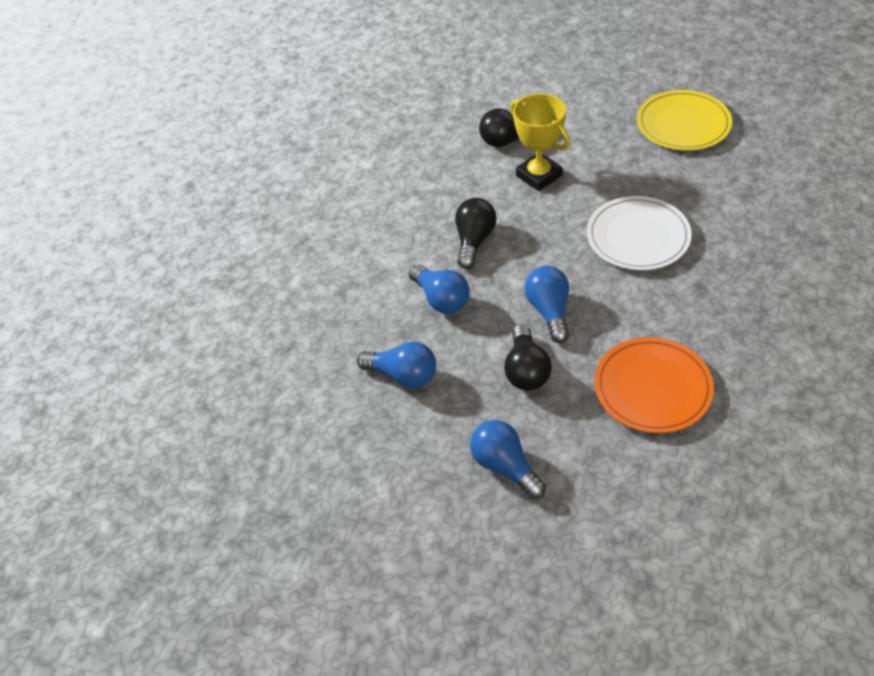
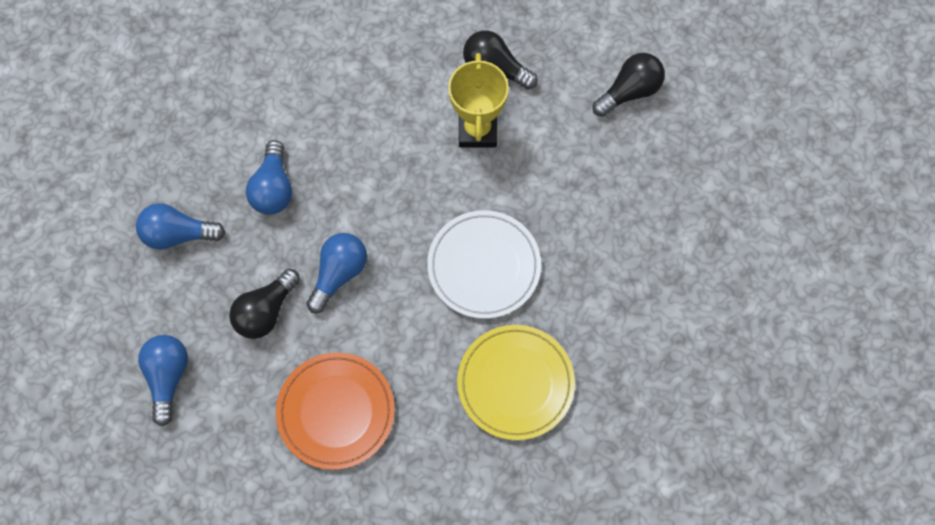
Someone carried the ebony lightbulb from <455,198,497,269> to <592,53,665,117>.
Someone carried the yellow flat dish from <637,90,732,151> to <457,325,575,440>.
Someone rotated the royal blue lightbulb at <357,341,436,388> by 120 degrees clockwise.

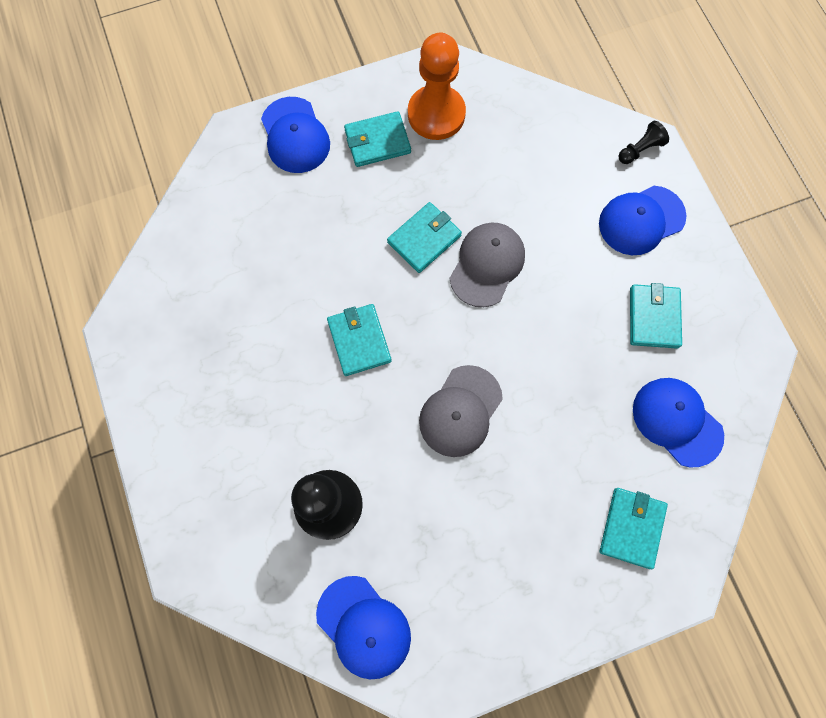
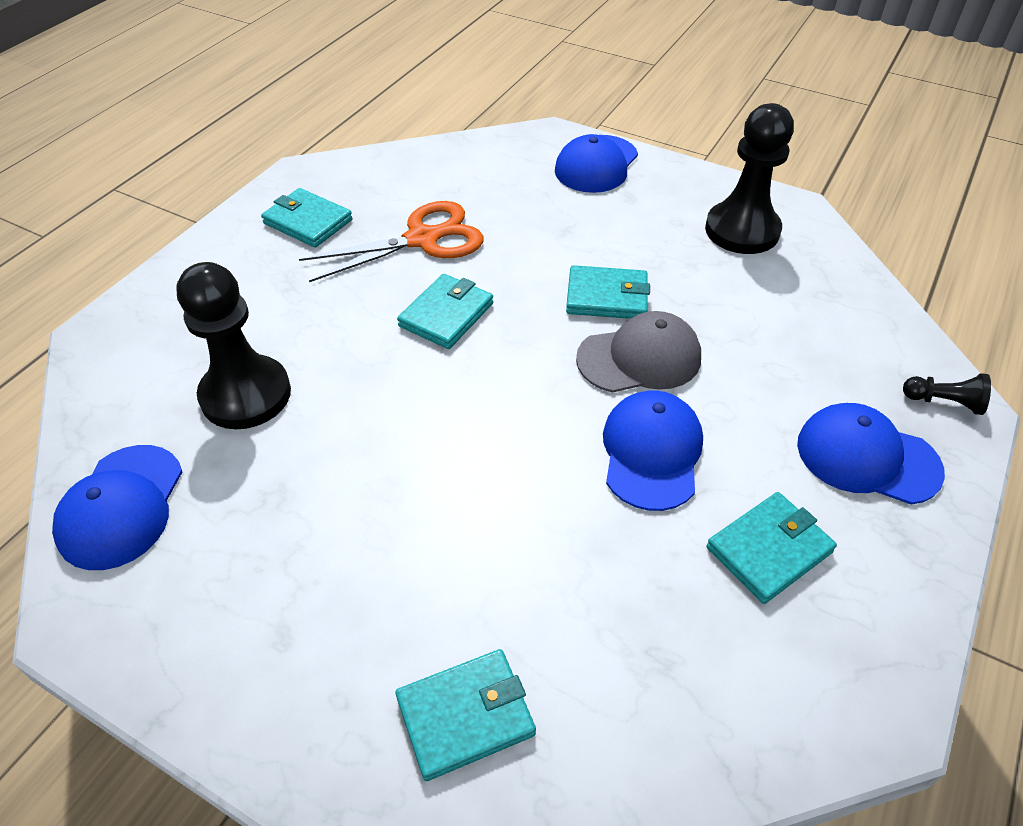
Someone took away the grey peaked cap at <419,365,503,457>.
Someone put down the bright orange scissors at <299,201,484,282>.
Someone carried the aqua card wallet from <344,111,411,167> to <261,188,352,248>.
Someone carried the royal blue peaked cap from <633,378,724,468> to <603,390,703,511>.
Someone repainted the bright orange game pawn at <408,33,466,140>, which became the ebony game pawn at <705,103,794,254>.

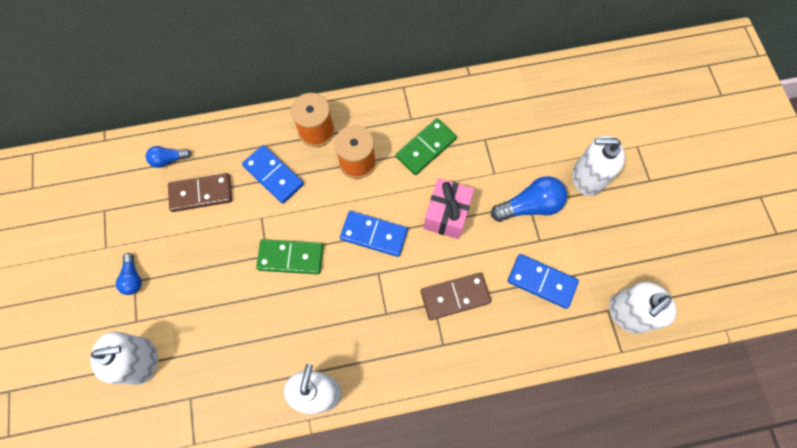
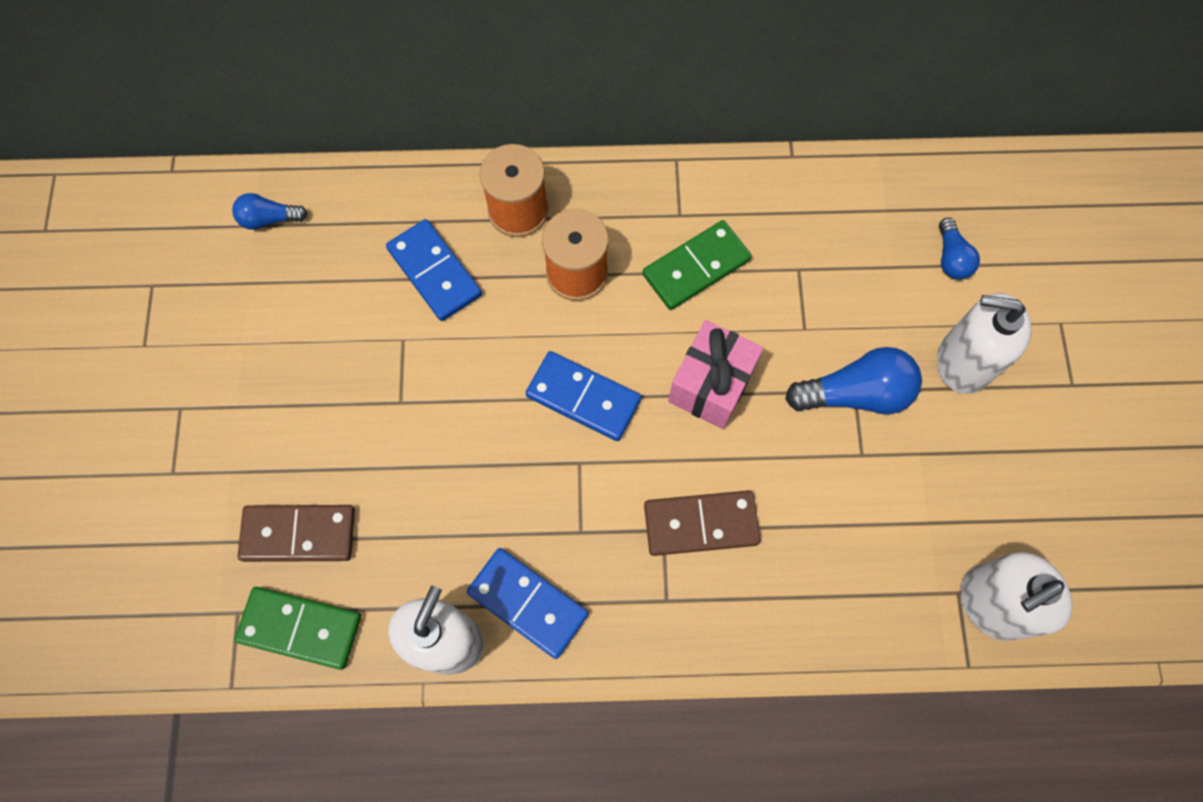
Someone took away the white soap dispenser at <91,331,158,385>.
Someone carried the royal blue lightbulb from <116,253,142,295> to <939,218,980,280>.
Someone carried the russet domino tile from <168,173,232,212> to <237,505,355,562>.
Someone carried the green domino tile from <256,239,323,274> to <234,587,361,670>.
Someone carried the royal blue domino tile from <508,254,579,309> to <467,548,588,659>.

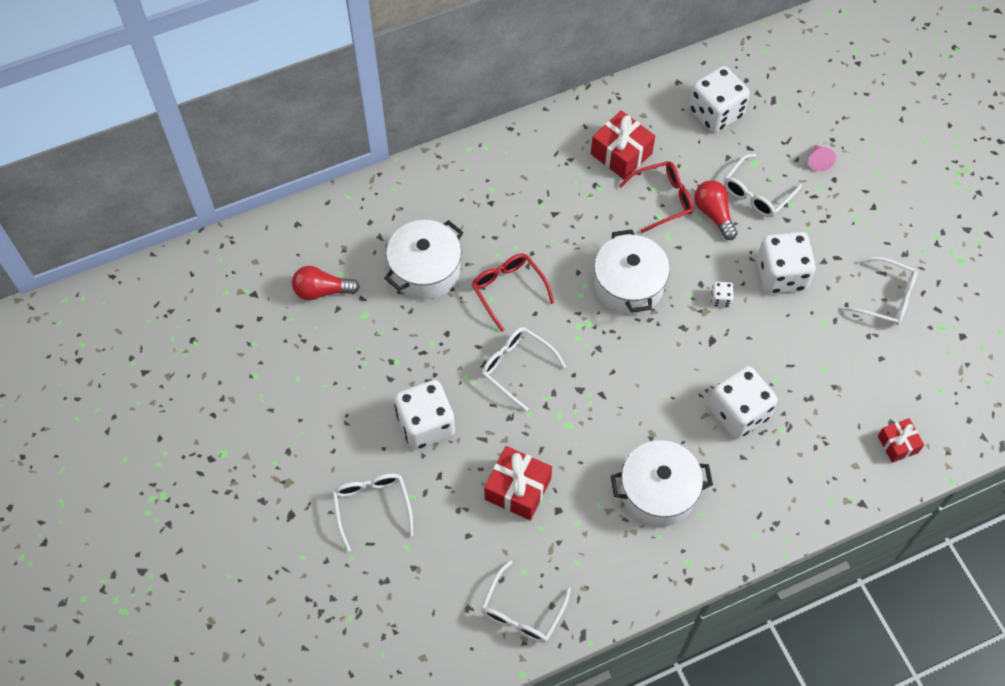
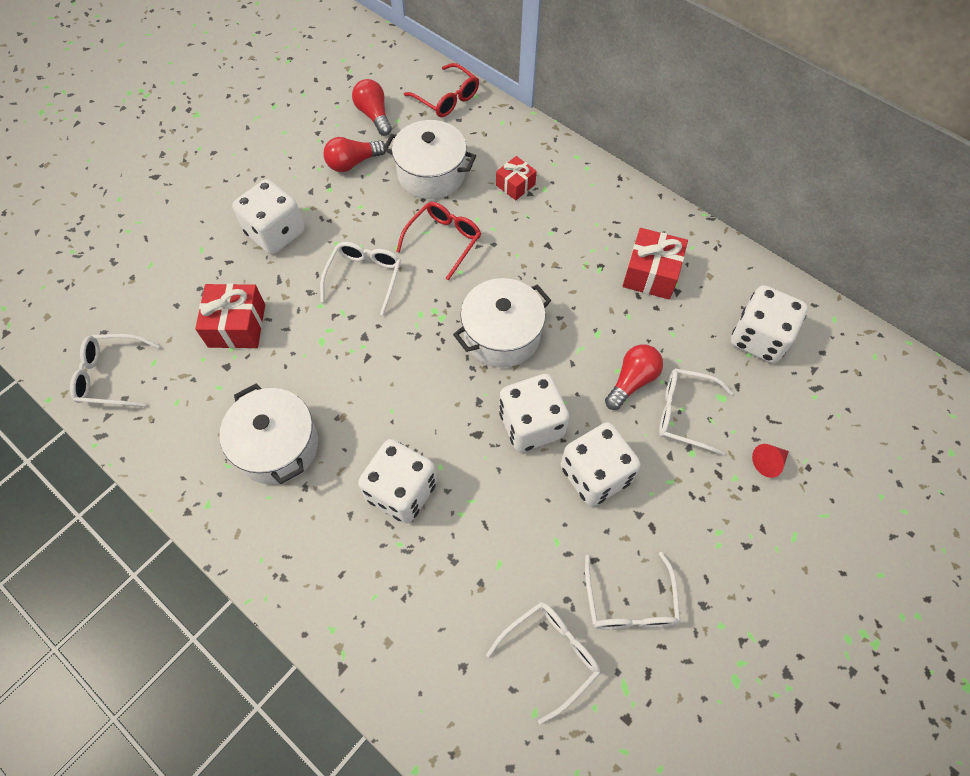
Someone put down the red lightbulb at <323,137,386,172>.
Someone carried the white glasses from <332,473,413,552> to <486,602,600,725>.
Someone carried the red glasses from <619,161,693,233> to <404,63,479,117>.
Someone carried the red wrapped gift from <878,418,924,463> to <496,156,537,200>.
Someone repainted the pink cone at <809,145,836,172>, which became the red cone at <752,444,789,478>.
Someone scaled the white die at <711,282,734,307> by 2.35.

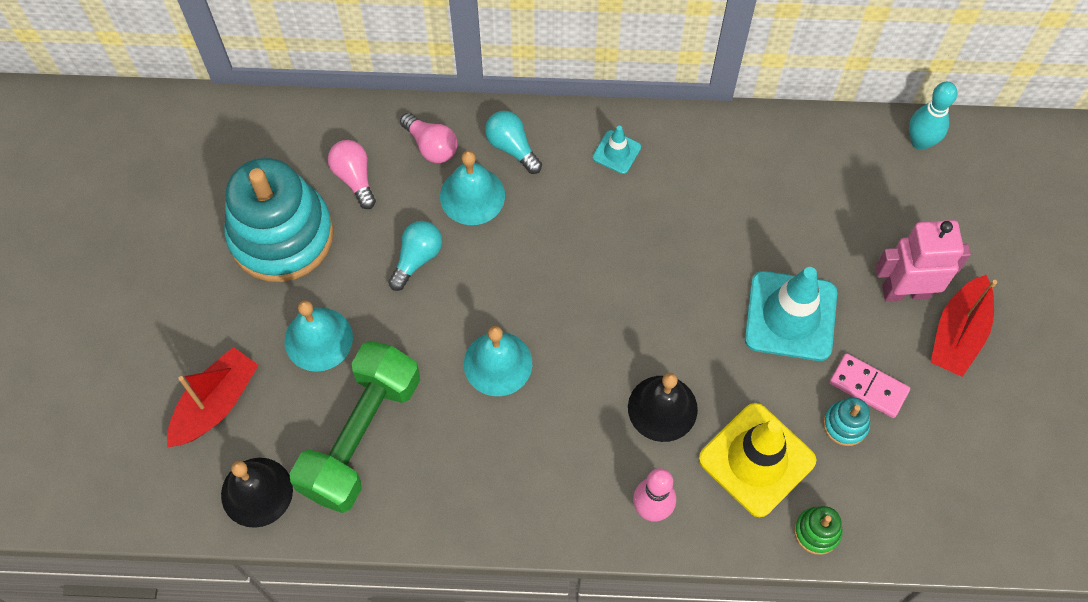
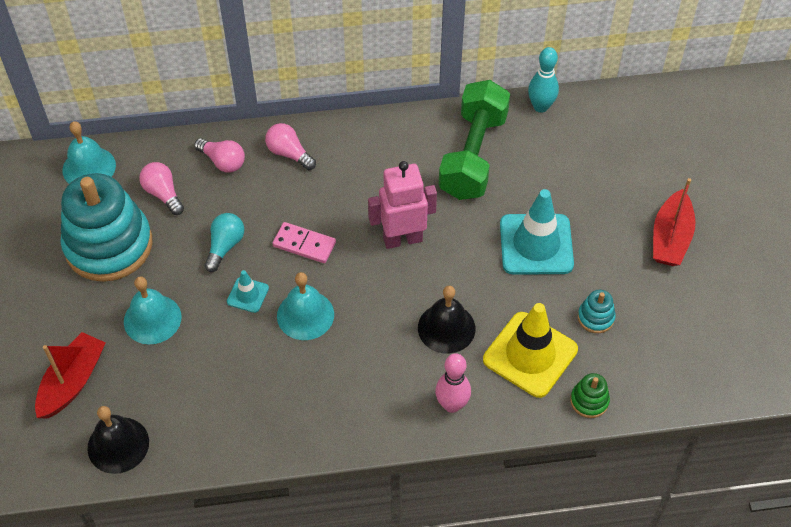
Someone carried the green free weight from <289,341,420,513> to <439,80,510,200>.
Someone carried the aqua hand bell from <440,151,505,225> to <62,121,116,184>.
Someone carried the aqua safety cone from <593,126,641,174> to <227,270,269,313>.
Someone carried the pink domino tile from <829,353,910,418> to <272,222,336,263>.
Someone carried the pink robot figure from <875,220,971,301> to <368,161,437,249>.
Someone carried the aqua bowling pin from <909,82,957,150> to <528,47,559,113>.
Someone repainted the aqua lightbulb at <485,111,542,174>, which became the pink lightbulb at <265,123,316,170>.

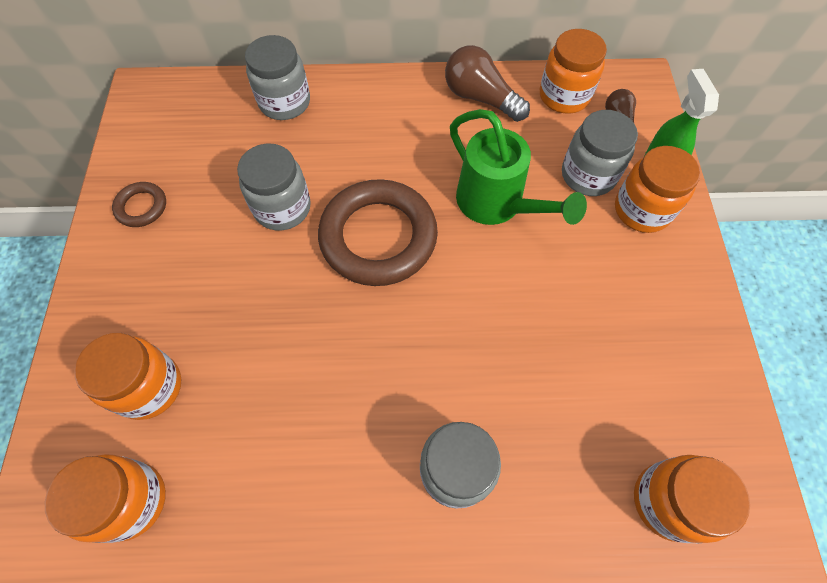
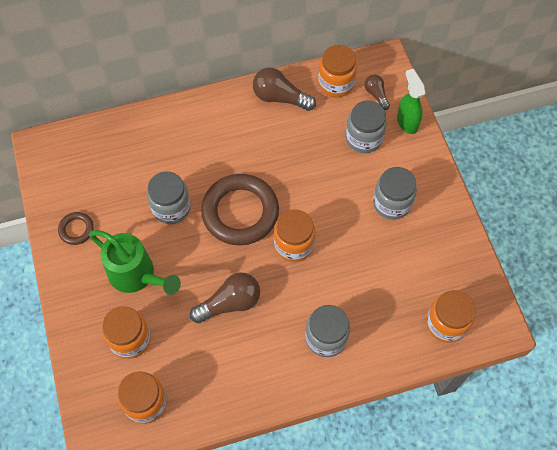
Someone put down the russet lightbulb at <190,272,260,323>.
Someone carried the grey jam jar from <245,35,310,120> to <373,167,417,220>.
Someone carried the green watering pot from <450,109,587,225> to <89,230,181,295>.
Someone carried the bright orange jam jar from <615,146,701,233> to <274,209,316,262>.

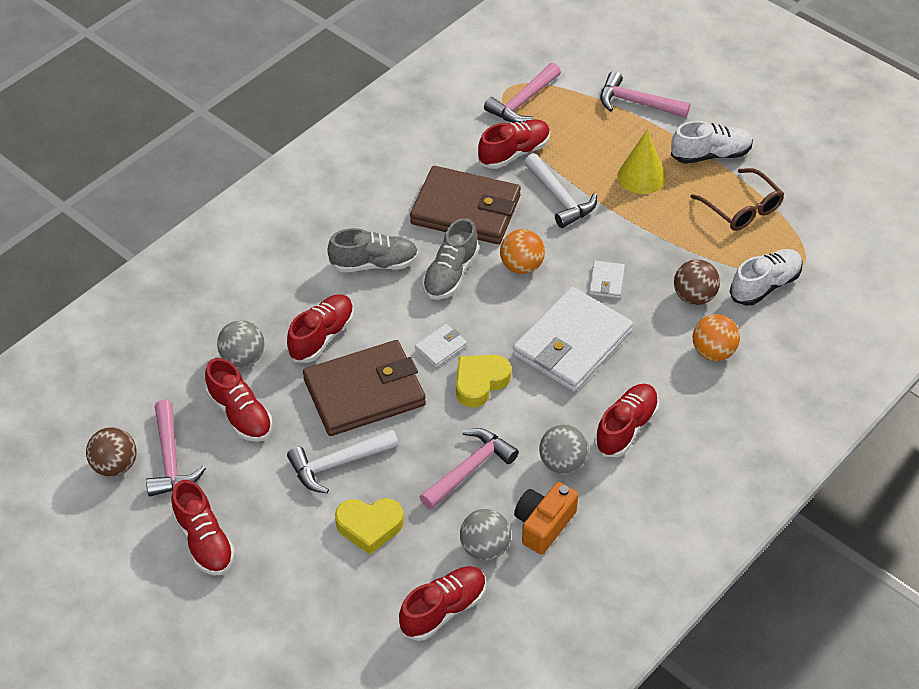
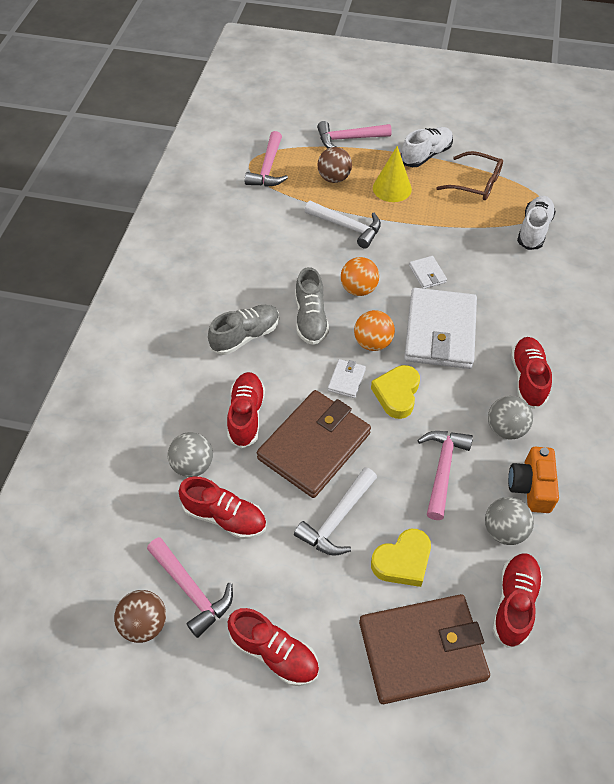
Someone took away the red lace-up shoe at <478,119,550,169>.
Someone carried the russet card wallet from <410,166,521,244> to <359,594,490,704>.
Someone carried the russet ball from <674,259,720,305> to <317,147,352,183>.
Someone carried the bright orange ball from <693,314,740,361> to <354,310,395,351>.

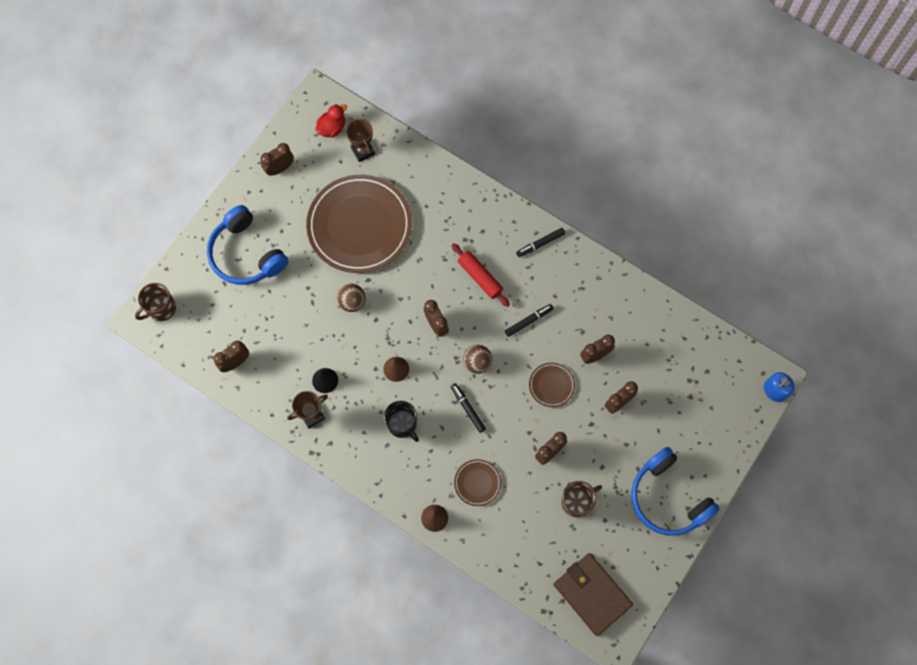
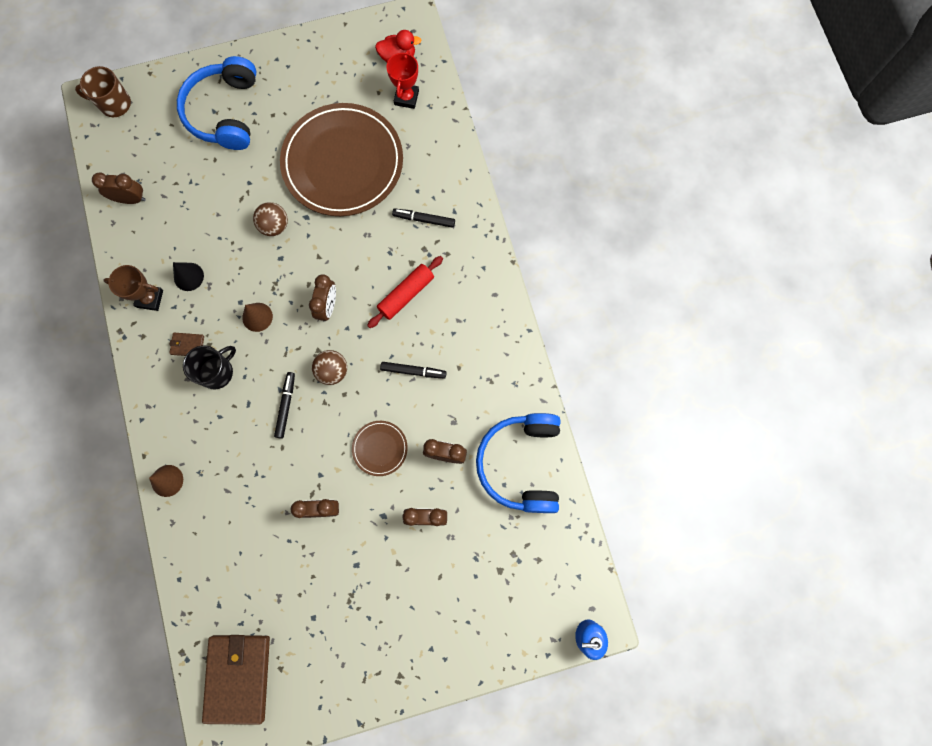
Someone took away the russet clock at <260,143,294,176>.
Someone took away the russet flat dish at <454,459,501,506>.
Someone took away the russet mug at <561,481,602,517>.
Someone put down the russet card wallet at <169,333,204,356>.
Someone carried the ebony felt pen from <516,228,565,257> to <392,208,455,228>.
Someone carried the royal blue over-ear headphones from <631,447,720,536> to <476,413,560,513>.
Someone repainted the russet trophy at <346,117,375,162>, which became the red trophy at <387,50,419,109>.
Someone rotated the ebony mug at <384,401,419,442> by 135 degrees counterclockwise.
Someone rotated the red rolling pin at <451,243,510,307> by 45 degrees clockwise.

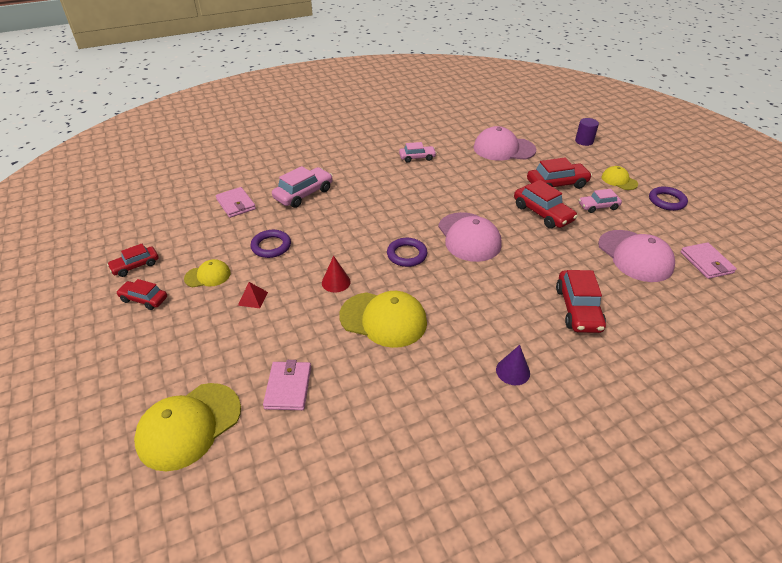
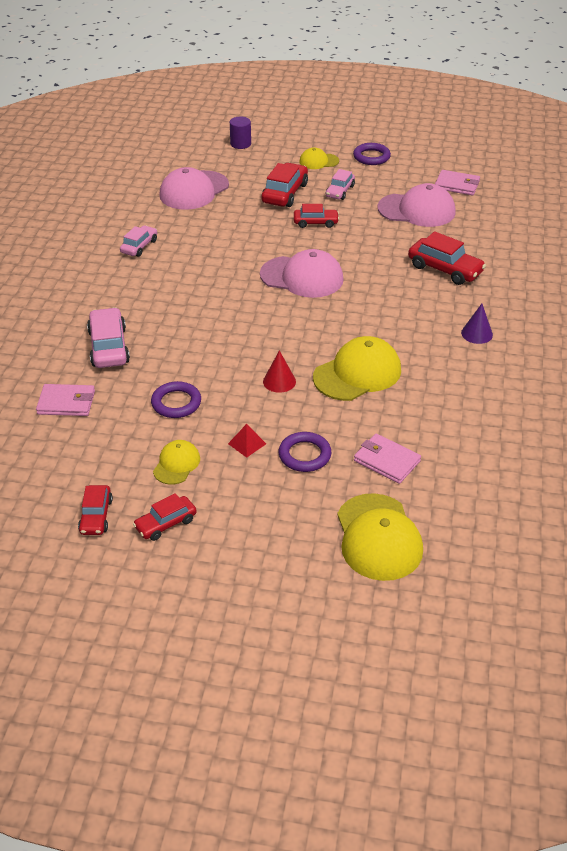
Someone carried the violet hoop from <387,238,428,267> to <279,432,331,472>.
Someone scaled the red toy car at <514,180,578,229> by 0.63.

